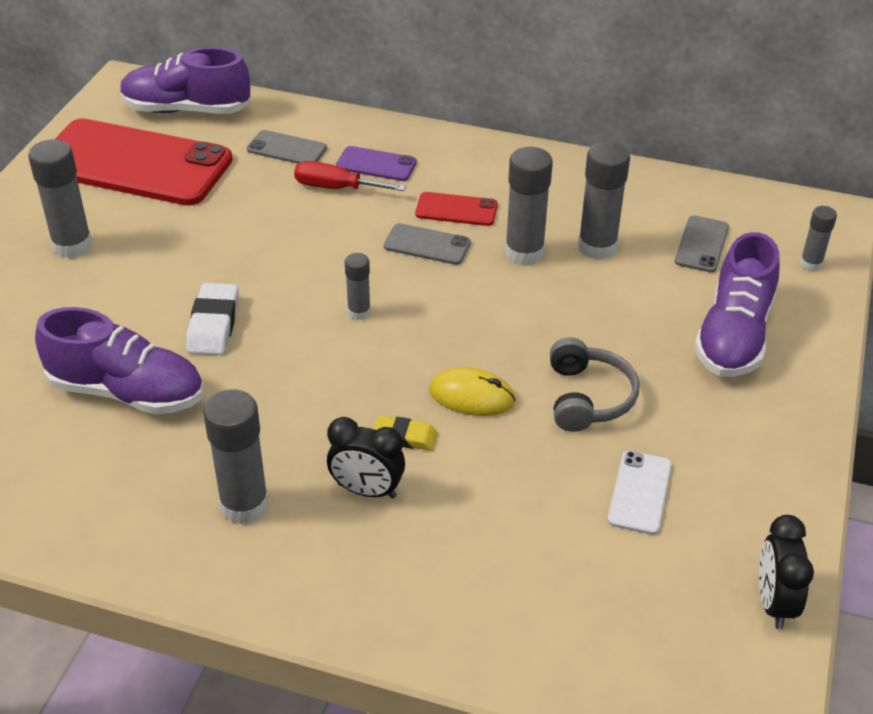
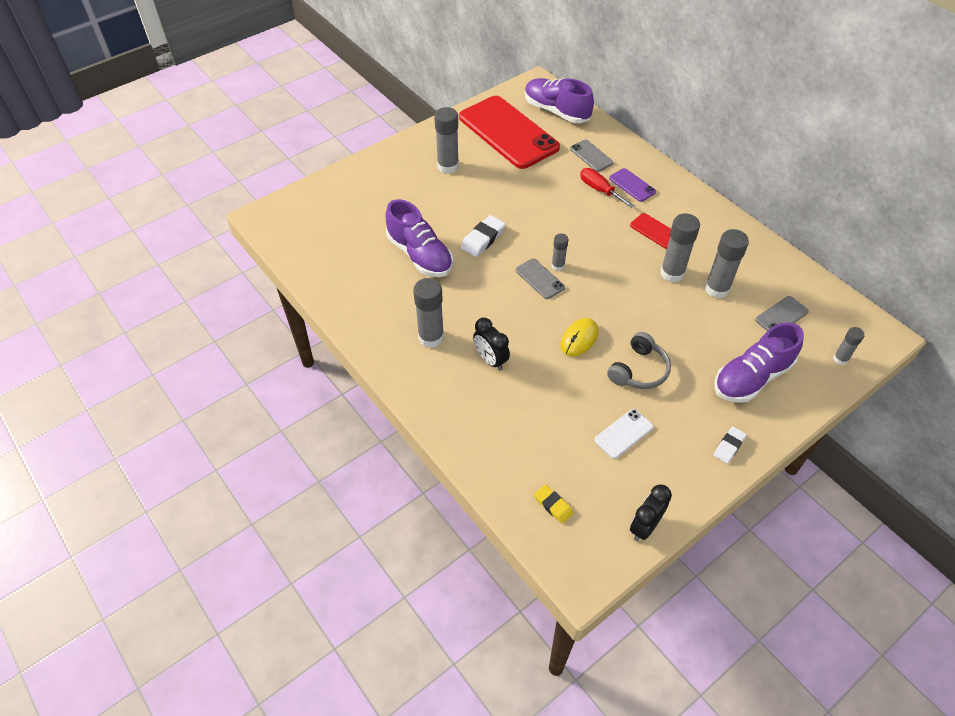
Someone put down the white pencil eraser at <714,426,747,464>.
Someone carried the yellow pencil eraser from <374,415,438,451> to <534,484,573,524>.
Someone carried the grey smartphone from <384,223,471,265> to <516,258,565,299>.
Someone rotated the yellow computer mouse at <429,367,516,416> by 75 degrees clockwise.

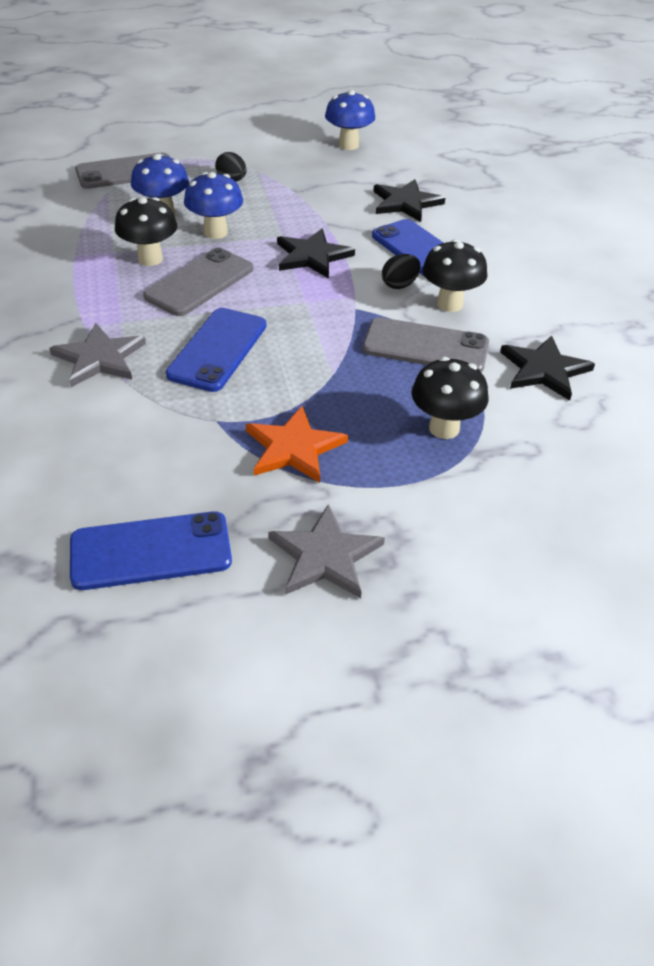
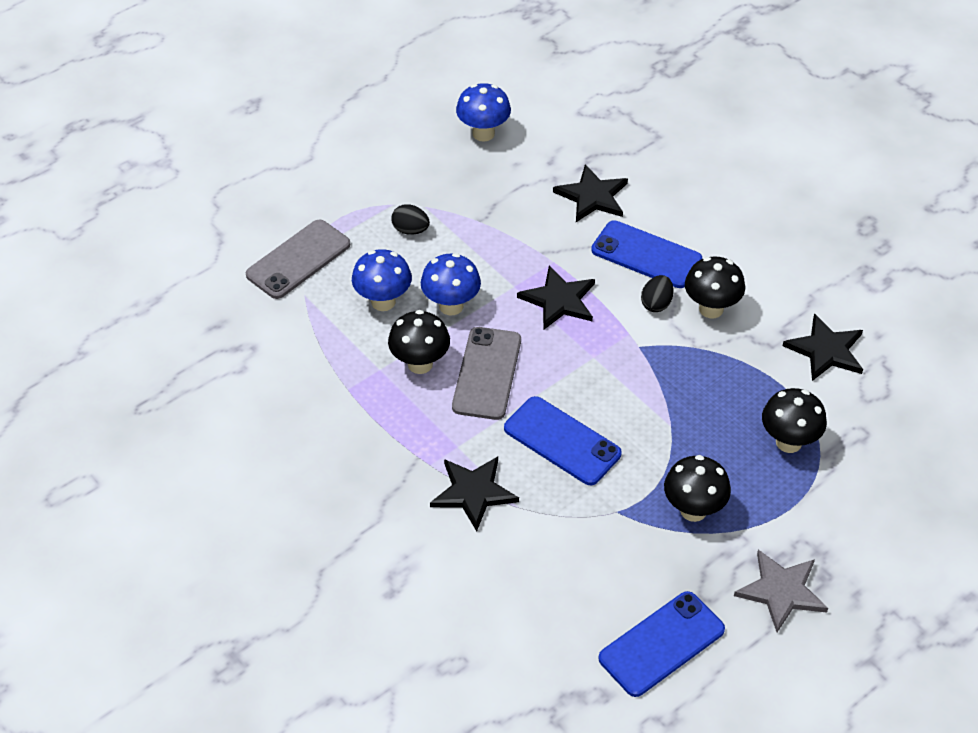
Someone took away the grey smartphone at <363,317,489,372>.
Someone swapped the bright orange five-pointed star at <246,406,348,483> for the ebony mushroom at <664,455,731,522>.
Someone repainted the grey five-pointed star at <49,323,146,387>, which became the ebony five-pointed star at <430,457,519,531>.
Someone rotated the royal blue smartphone at <166,308,266,392> by 45 degrees counterclockwise.

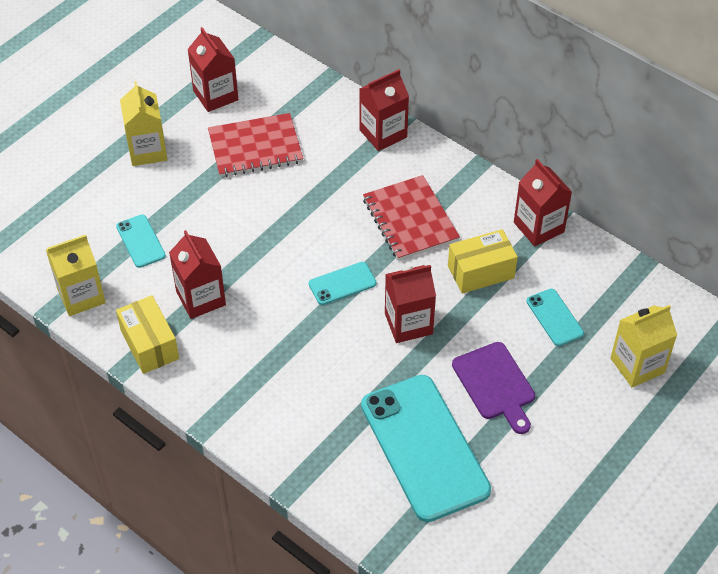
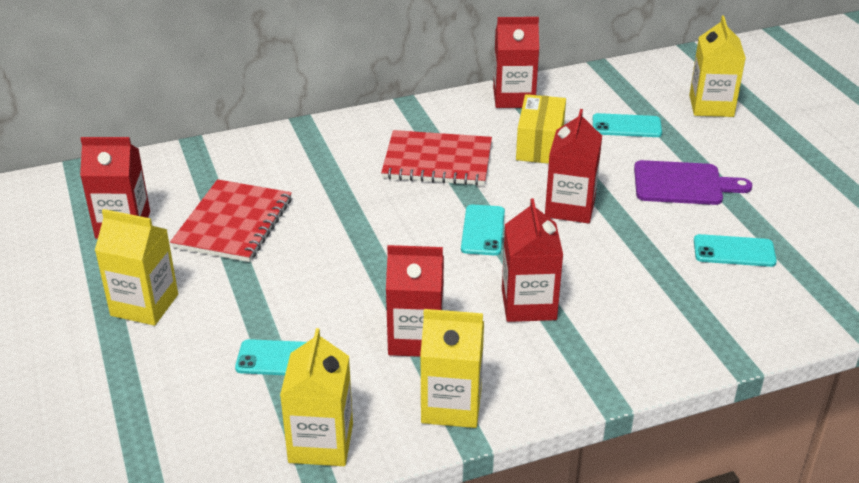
Someone carried the red milk carton from <359,69,409,151> to <502,198,563,322>.
Someone swapped the yellow package at <116,295,179,374> for the yellow milk carton at <420,309,484,428>.
Someone scaled the aqua smartphone at <361,375,491,522> by 0.45.

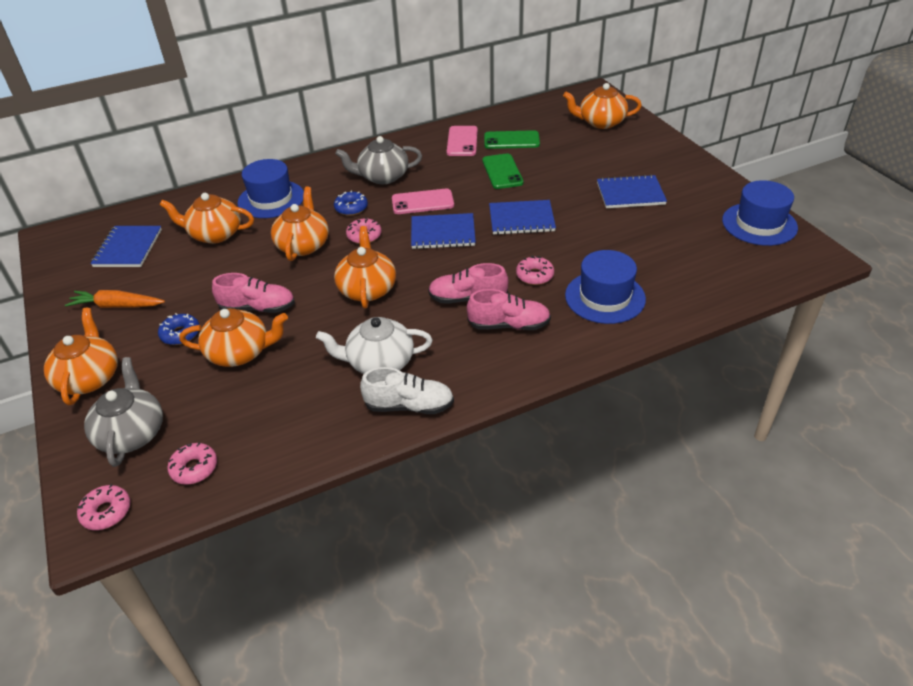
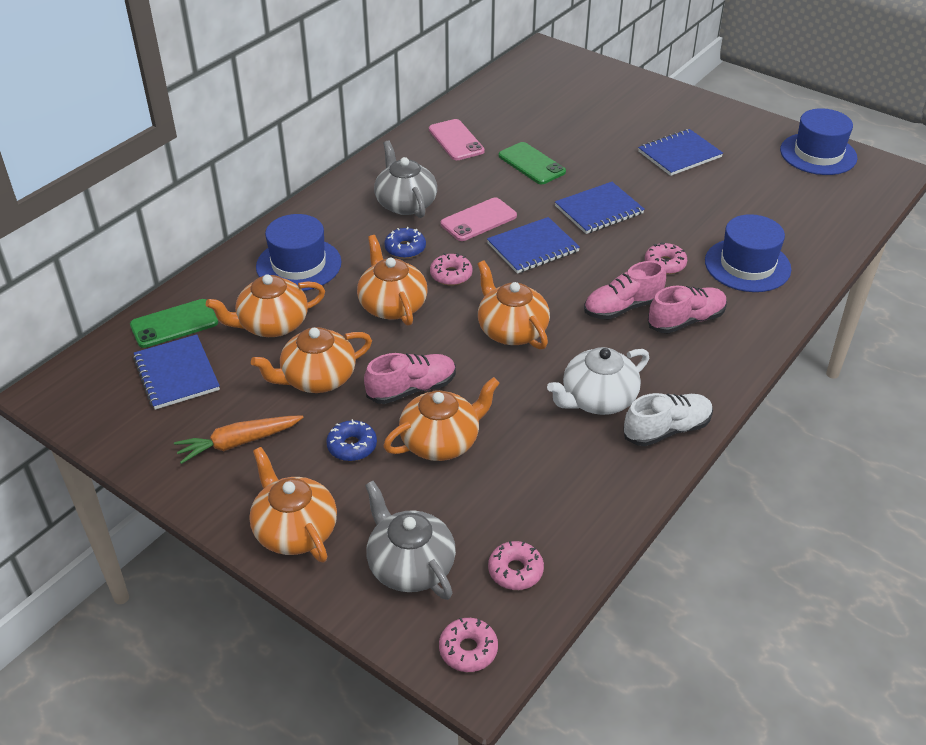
Someone carried the green smartphone from <484,130,540,149> to <130,299,218,348>.
Someone carried the bright orange china teapot from <563,83,642,129> to <251,327,372,393>.
Someone rotated the grey china teapot at <335,136,422,184> by 105 degrees clockwise.

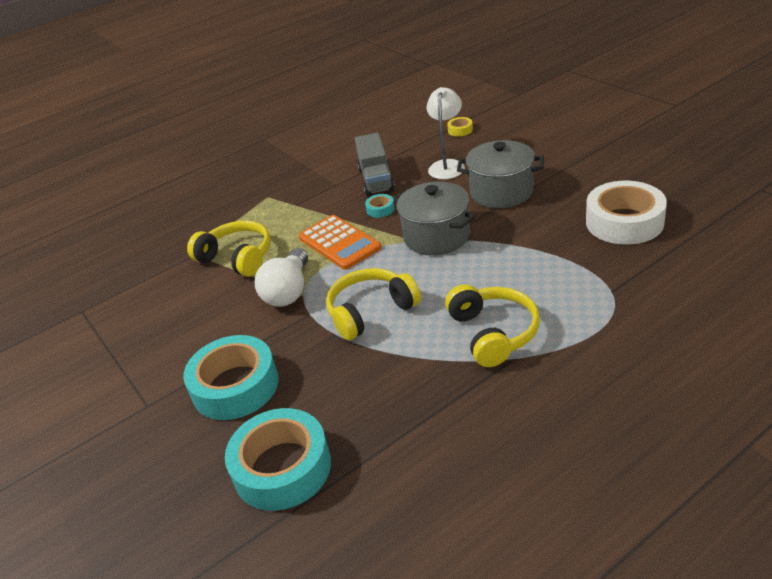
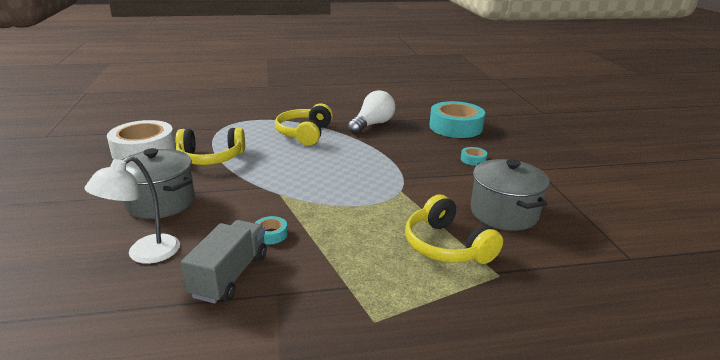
Someone took away the bright orange pocket calculator at <299,215,381,270>.
Someone took away the yellow roll of tape at <447,117,473,137>.
Someone carried the white lightbulb from <255,248,308,307> to <348,90,395,134>.
Someone carried the yellow over-ear headphones from <326,268,421,340> to <175,128,245,165>.
Someone carried the grey pot from <394,182,475,255> to <471,159,550,231>.
Someone scaled the aqua roll of tape at <183,335,279,420> by 0.42.

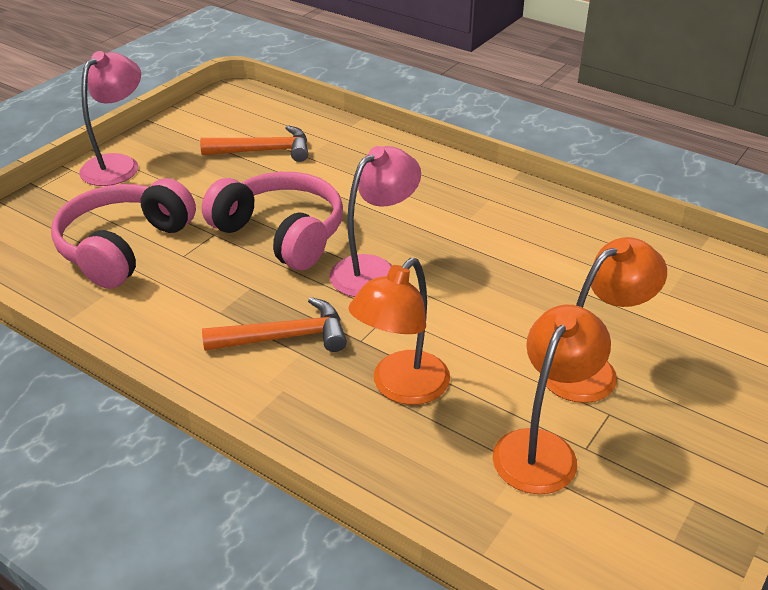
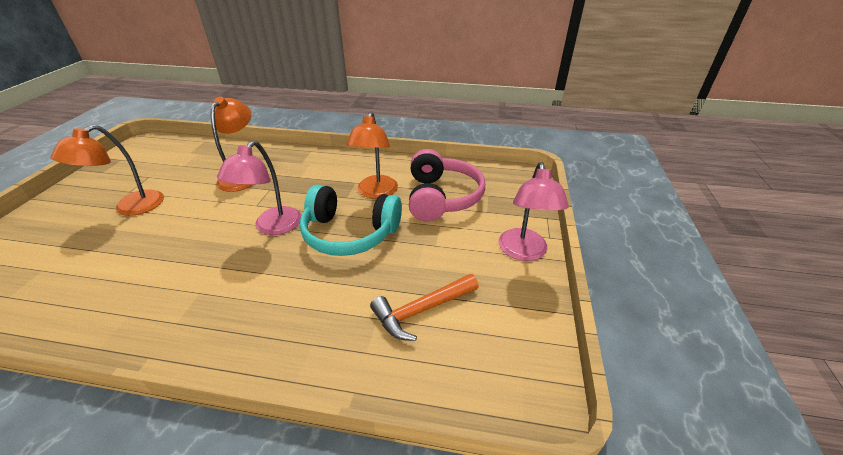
Someone took away the bright orange carpenter's hammer at <202,297,347,352>.
Someone carried the bright orange desk lamp from <493,305,611,494> to <346,112,398,199>.
Someone repainted the pink over-ear headphones at <202,172,343,270>, which became the aqua over-ear headphones at <300,184,402,256>.

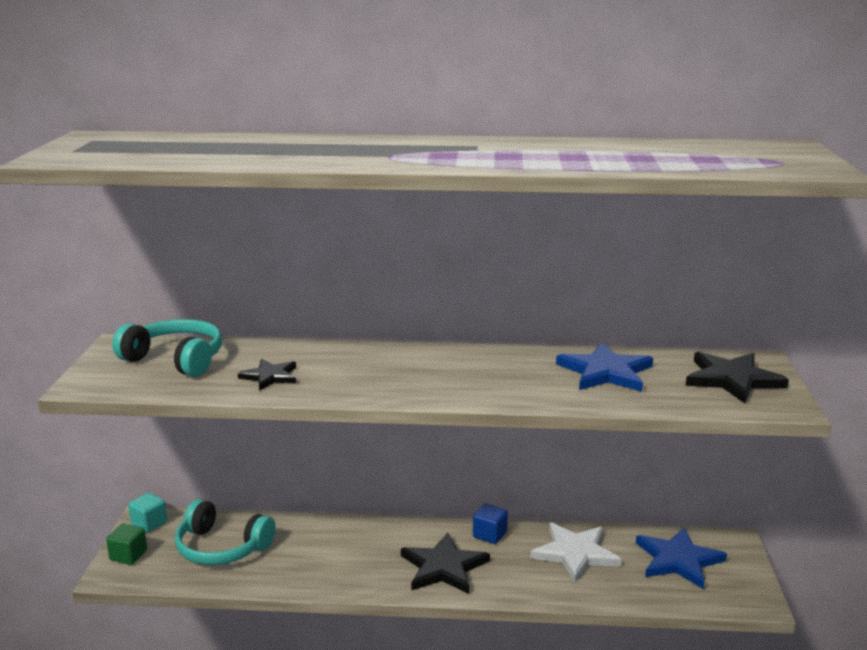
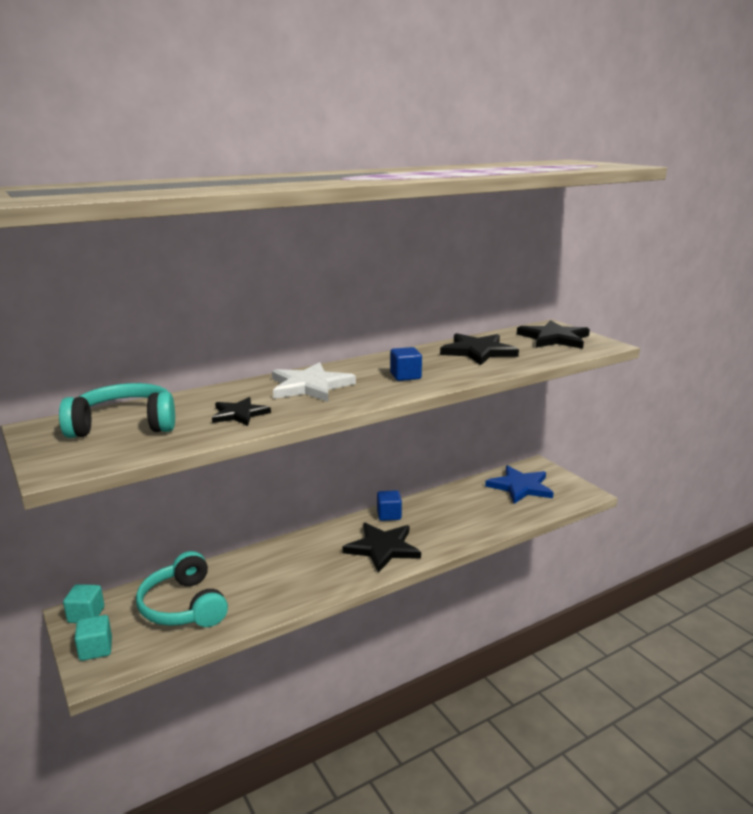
Someone put down the royal blue cube at <390,347,422,381>.
Someone carried the white five-pointed star from <530,522,622,582> to <272,362,356,402>.
Someone repainted the green cube at <106,524,147,565>, which became the aqua cube at <75,615,112,661>.
Someone repainted the royal blue five-pointed star at <556,342,653,392>, which became the ebony five-pointed star at <440,333,519,365>.
Someone rotated the aqua over-ear headphones at <175,499,275,565> by 75 degrees clockwise.

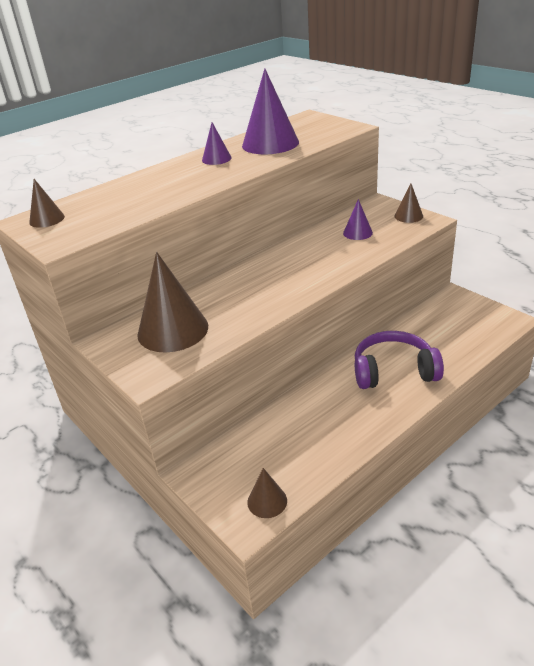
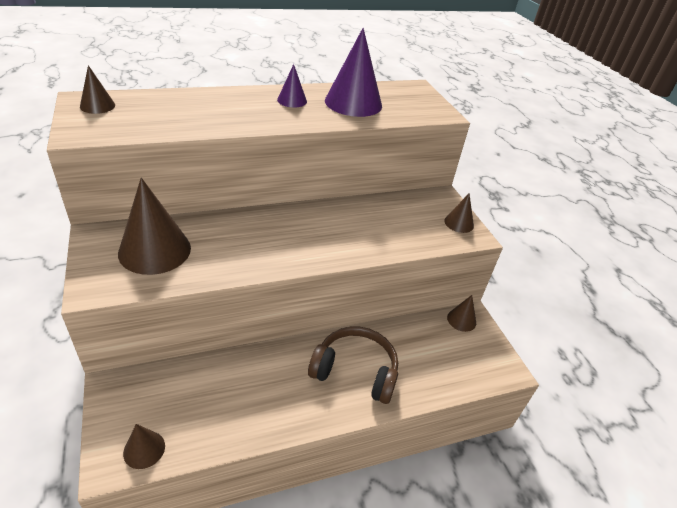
Someone took away the violet cone at <343,199,373,240>.
Someone put down the russet cone at <447,295,476,332>.
Someone repainted the violet over-ear headphones at <355,331,444,389>, which became the russet over-ear headphones at <308,326,398,404>.

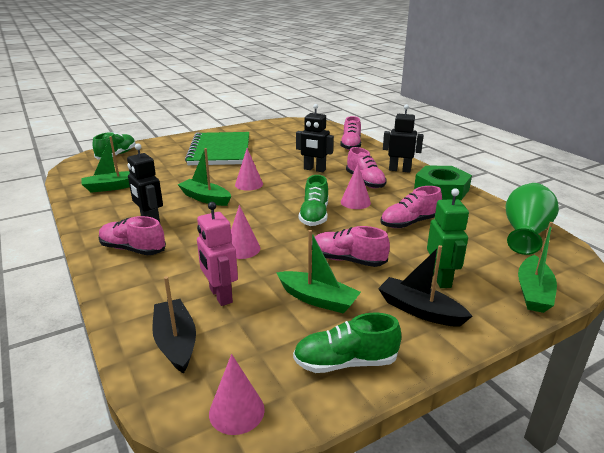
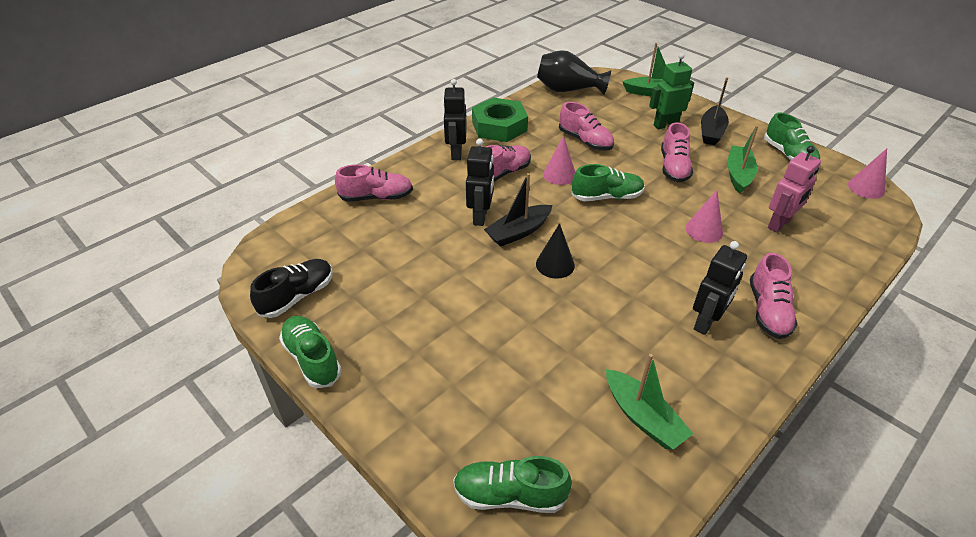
Someone took away the green sailboat at <177,148,231,206>.
Someone took away the green notepad at <185,132,249,165>.
Someone put down the ebony lace-up shoe at <250,259,333,318>.
Someone put down the green lace-up shoe at <279,316,342,388>.
Someone carried the ebony sailboat from <152,276,196,374> to <484,173,553,247>.
Someone repainted the pink cone at <235,148,263,191>, which became the ebony cone at <536,223,575,279>.
Someone repainted the green vase at <505,183,559,255>, which became the ebony vase at <537,50,611,95>.

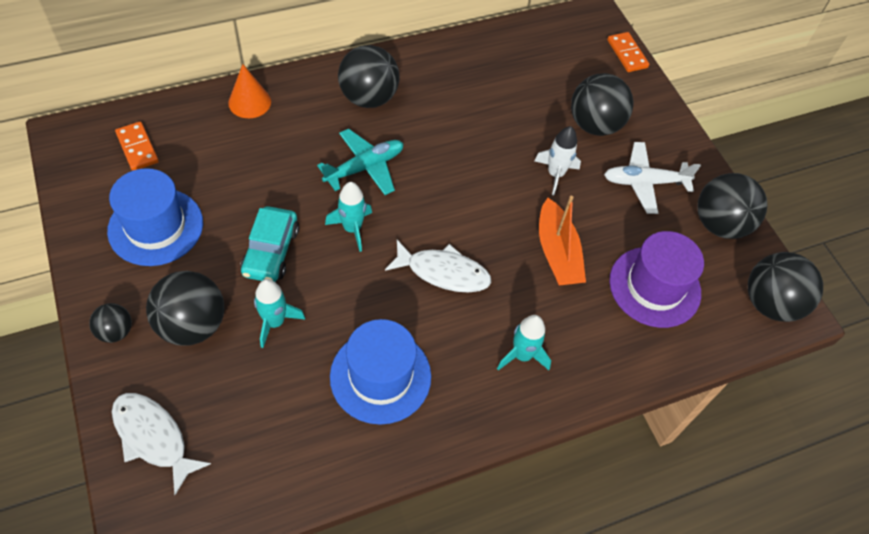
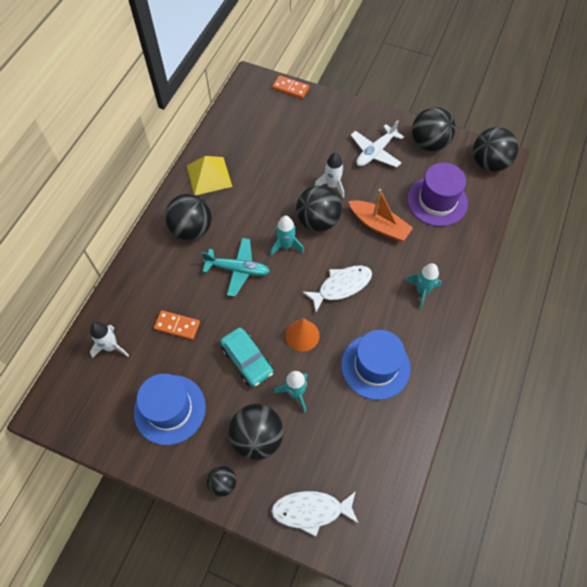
Someone put down the white toy rocket at <90,322,129,358>.
Someone put down the yellow pyramid at <187,156,232,195>.
Someone carried the bright orange domino tile from <115,122,159,171> to <154,310,200,340>.
Someone carried the bright orange cone from <228,64,271,118> to <285,318,320,352>.
Someone carried the aqua toy rocket from <325,182,372,252> to <270,216,304,256>.
Someone carried the ebony ball from <571,73,633,136> to <296,185,342,232>.
Someone rotated the aqua toy plane at <317,129,404,195> by 90 degrees clockwise.

